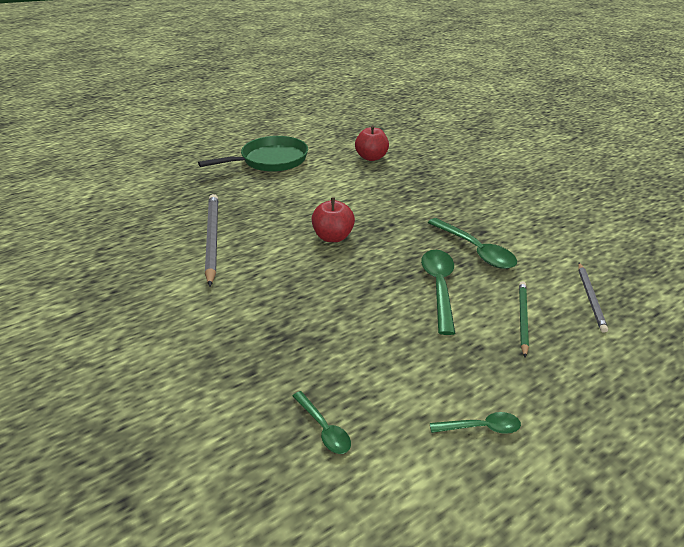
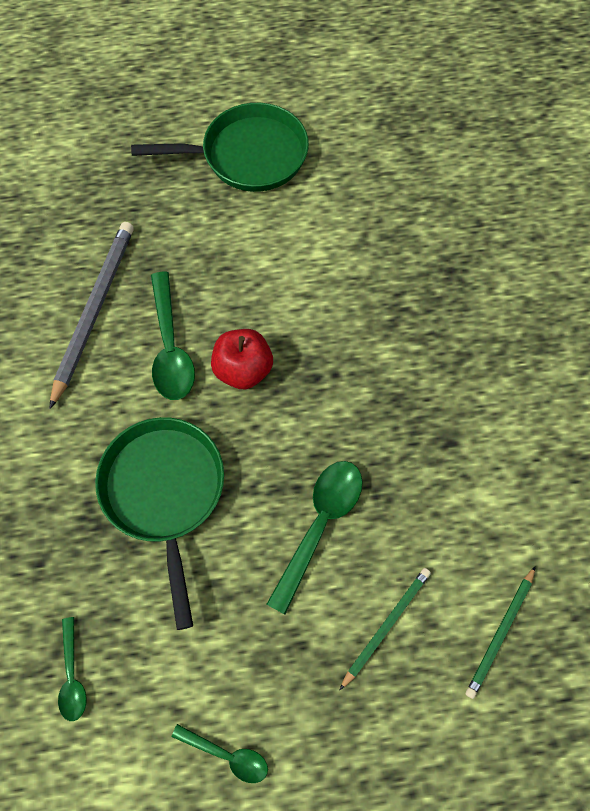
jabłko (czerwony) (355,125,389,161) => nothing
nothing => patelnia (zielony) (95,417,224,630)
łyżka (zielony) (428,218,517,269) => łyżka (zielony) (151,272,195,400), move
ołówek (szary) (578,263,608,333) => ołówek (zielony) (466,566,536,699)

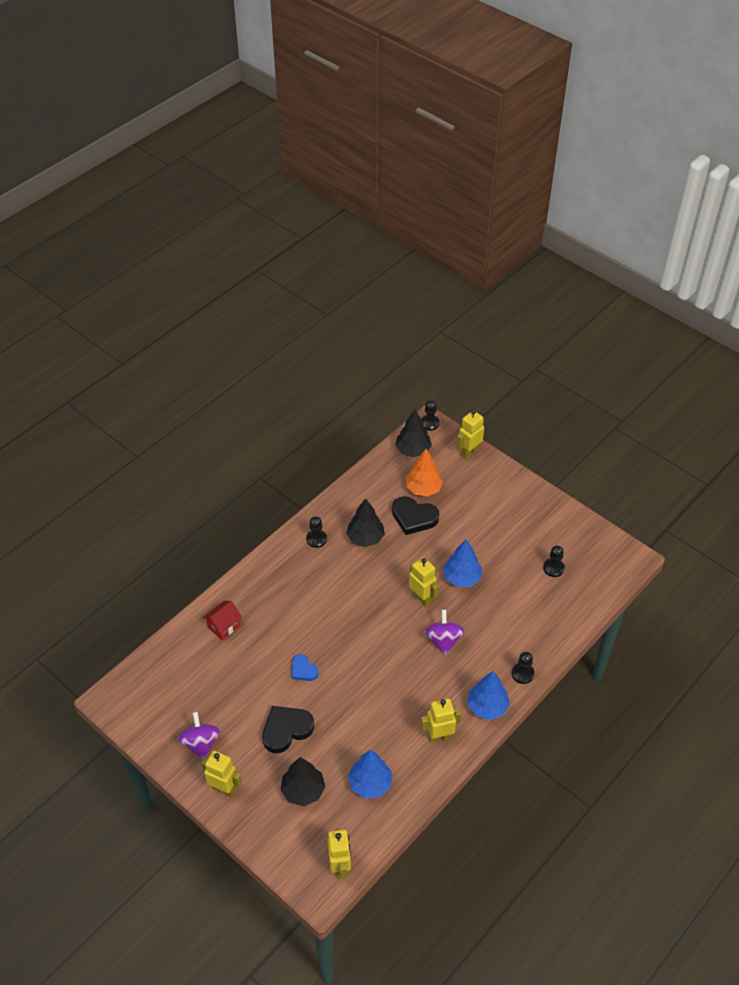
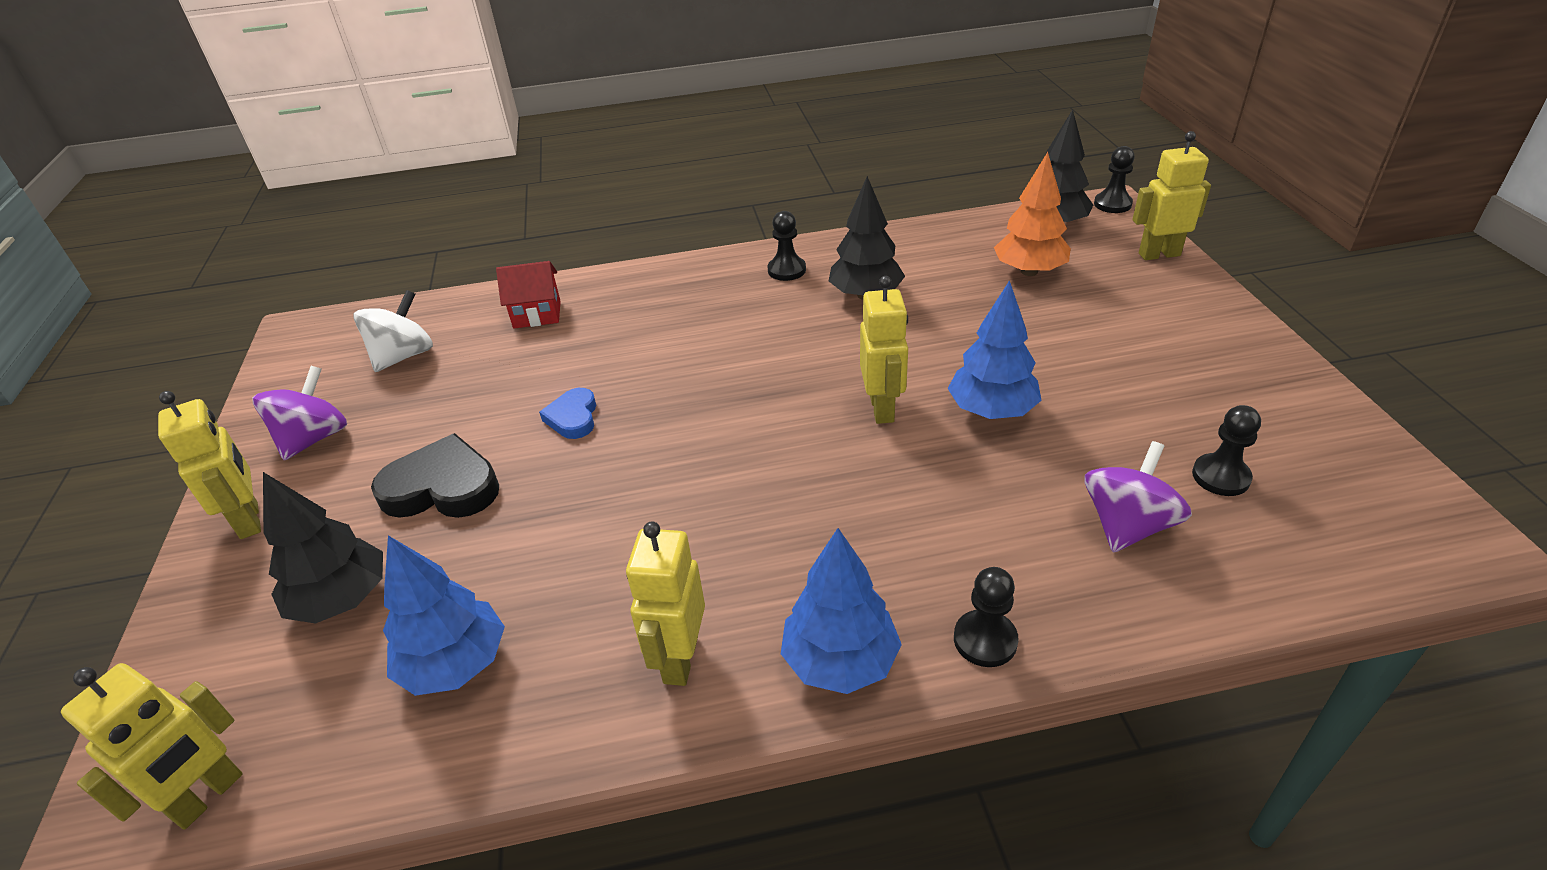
serce (czarny) (392,496,440,535) => nothing
nothing => bączek (biały) (354,290,433,372)
bączek (fioletowy) (424,609,465,655) => bączek (fioletowy) (1084,441,1192,552), move
robot (żółty) (421,698,461,743) => robot (żółty) (626,521,705,686), 105 degrees counterclockwise

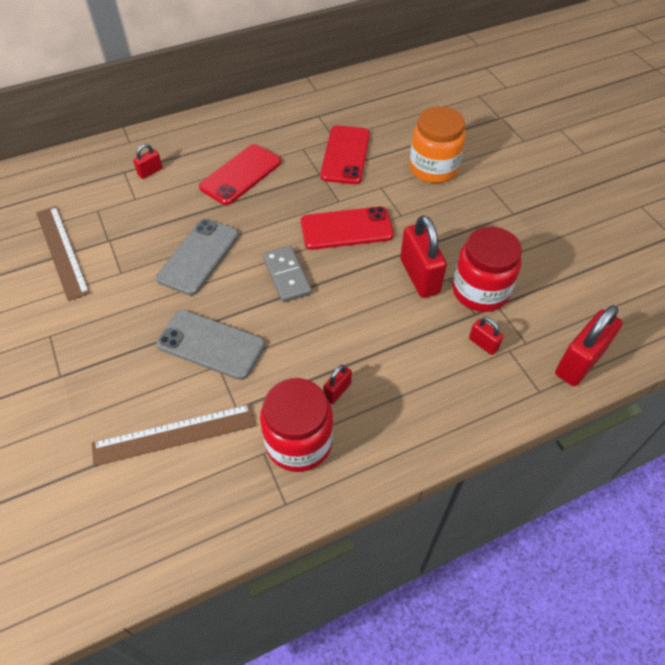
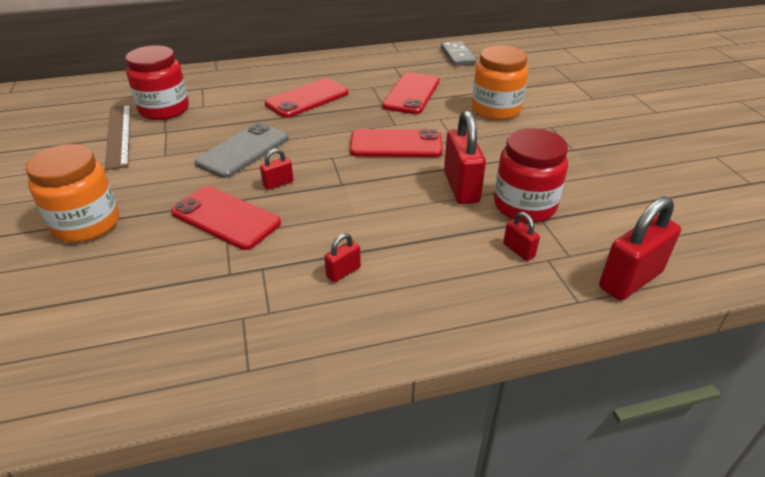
linijka (brązowy) (92,404,256,466) => nothing
nothing => słoik (pomarańczowy) (25,144,119,243)
kłódka (czerwony) (133,144,163,179) => kłódka (czerwony) (260,148,294,190), move
słoik (czerwony) (260,378,333,472) => słoik (czerwony) (125,45,189,120), move
kostka domina (szary) (263,246,312,302) => kostka domina (szary) (441,41,476,66), move
telefon (szary) (156,310,265,380) => telefon (czerwony) (171,186,281,250)

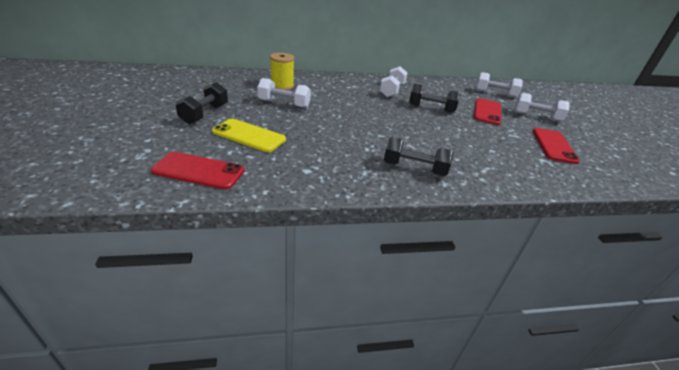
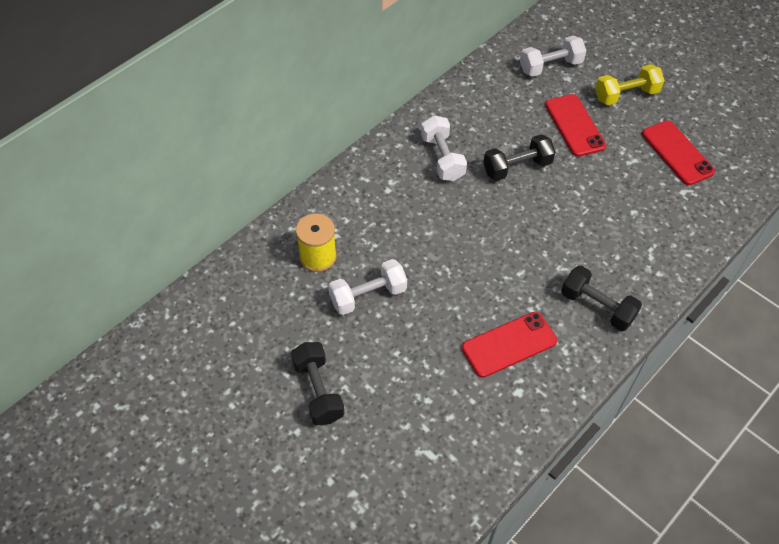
telefon (żółty) (212,119,286,152) => nothing
telefon (czerwony) (151,152,244,190) => telefon (czerwony) (462,312,557,378), move
hantel (biały) (514,93,570,121) => hantel (żółty) (595,64,665,105)
hantel (czarny) (384,137,453,176) => hantel (czarny) (561,266,642,331), 60 degrees clockwise

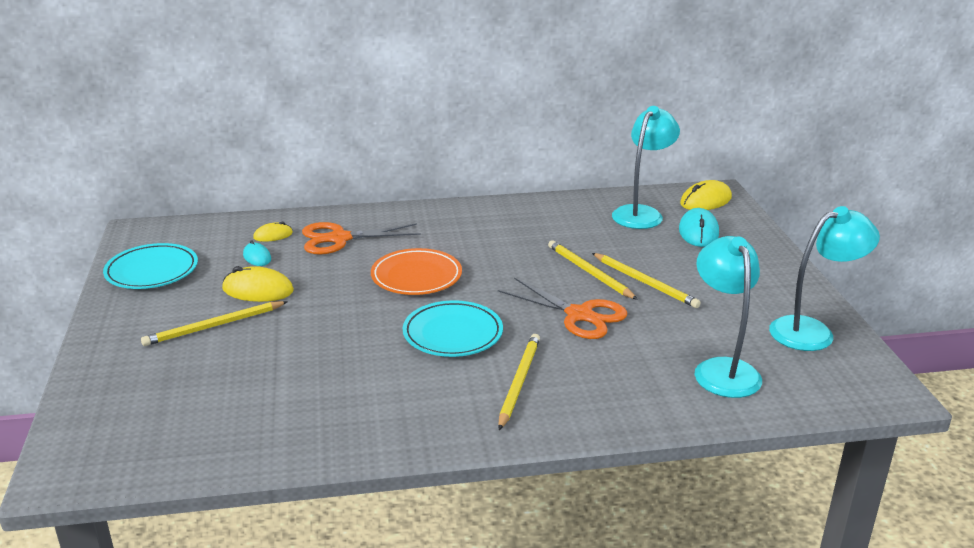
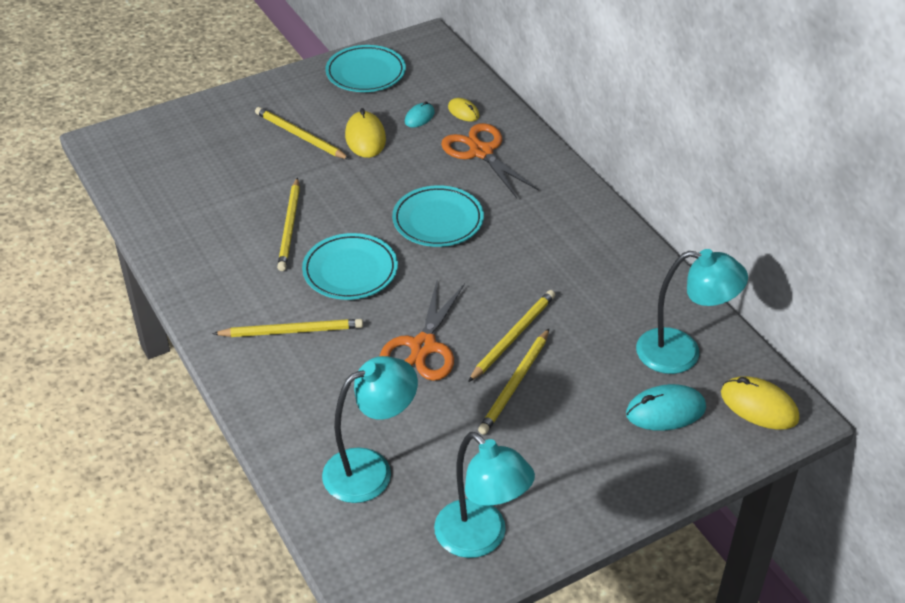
nothing => ołówek (żółty) (277,177,300,271)
talerz (pomarańczowy) (371,248,462,295) => talerz (turkusowy) (392,185,484,247)

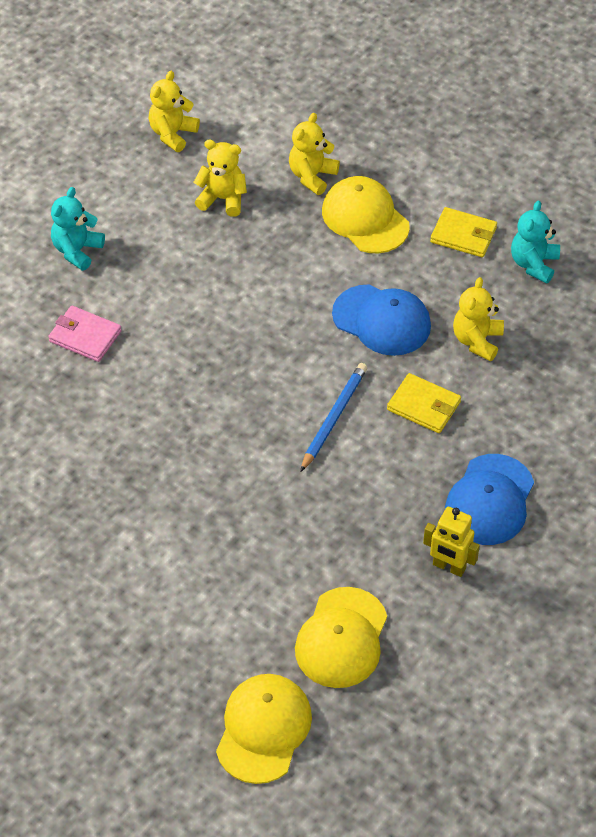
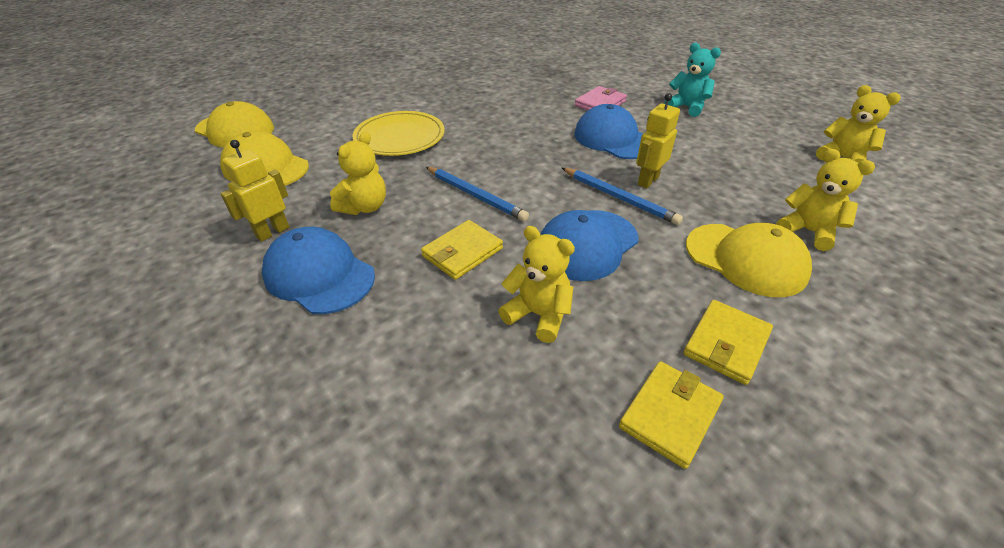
nothing => talerz (żółty) (353,111,444,156)
nothing => ołówek (niebieski) (562,168,683,225)
nothing => czapka (niebieski) (574,104,643,159)
nothing => robot (żółty) (636,93,680,188)
miś (żółty) (194,140,247,217) => miś (żółty) (330,132,386,215), move
miś (turkusowy) (511,201,560,283) => portfel (żółty) (619,361,724,469)
czapka (żółty) (322,176,410,253) => czapka (żółty) (686,223,812,297), 60 degrees clockwise

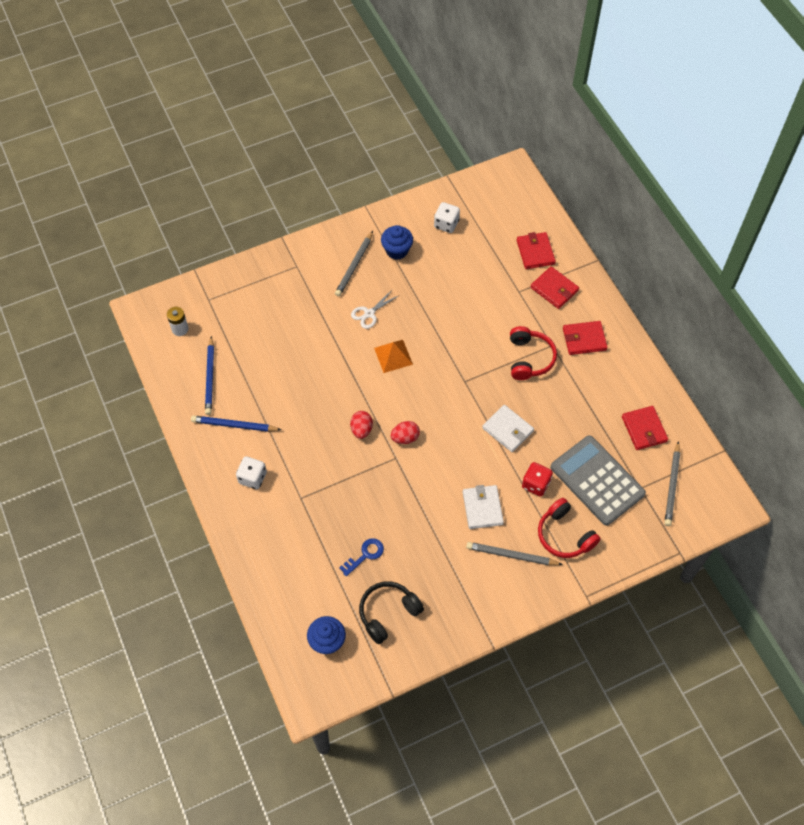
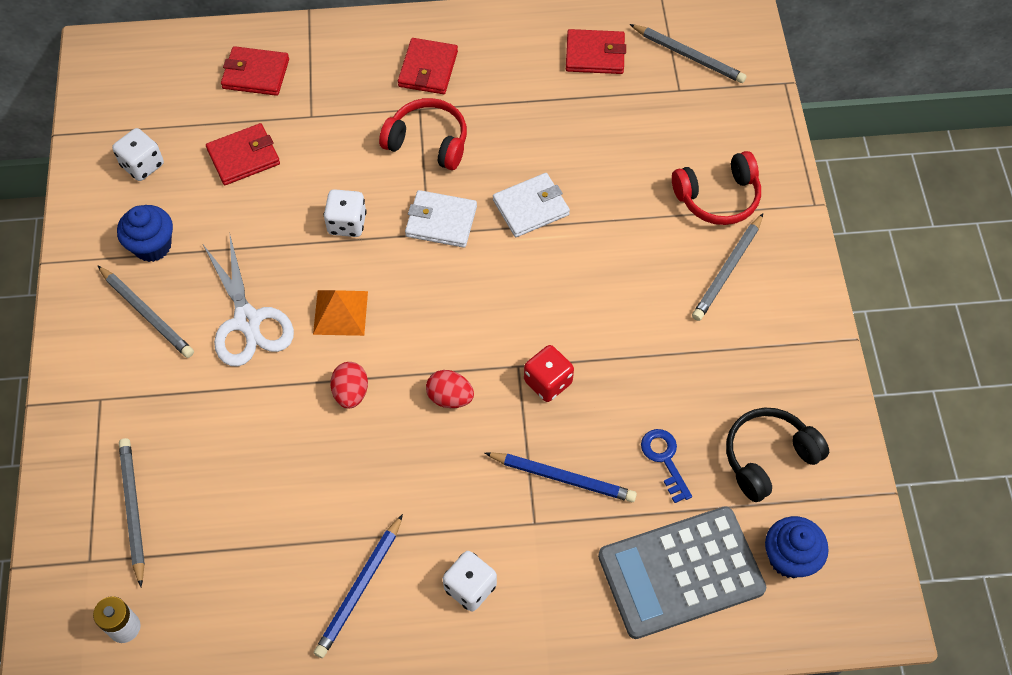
nothing => ołówek (szary) (119,438,145,587)
nothing => kostka do gry (biały) (324,189,367,237)
ołówek (niebieski) (205,336,214,415) => ołówek (niebieski) (485,452,637,502), move
jajko (czerwony) (391,421,420,444) => jajko (czerwony) (330,362,368,409), move
portfel (biały) (463,485,504,529) => portfel (biały) (405,190,477,248), move
kostka do gry (czerwony) (522,462,553,497) => kostka do gry (czerwony) (524,345,574,402), move
portfel (czerwony) (531,266,579,309) => portfel (czerwony) (206,123,280,185), move
kalkulator (szary) (551,435,646,525) => kalkulator (szary) (598,506,766,639), move
słuchawki (czarny) (359,581,424,644) => słuchawki (czarny) (726,408,829,502), 75 degrees clockwise
nożyczki (biały) (351,290,398,329) => nożyczki (biały) (202,236,294,366), x1.69

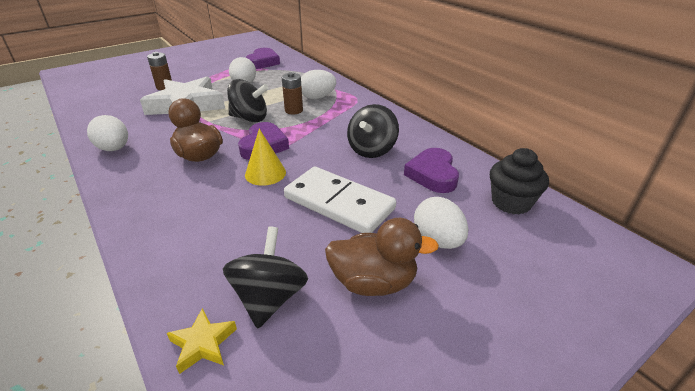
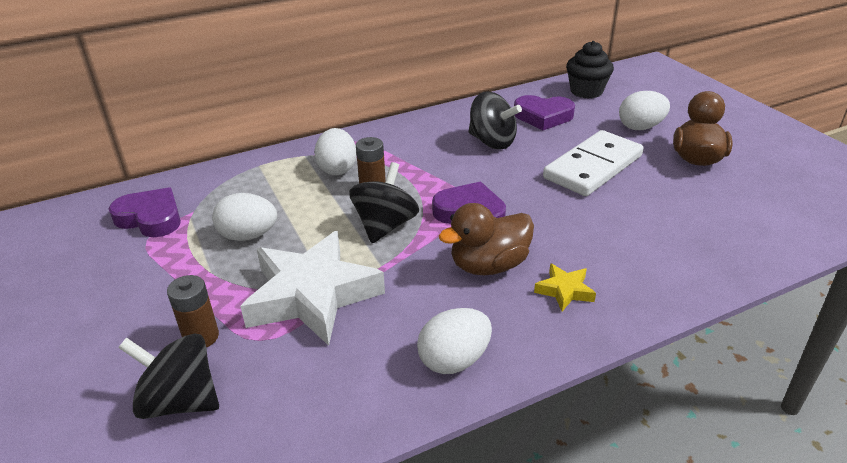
stożek (żółty) (245,129,286,186) => nothing
gwiazda (żółty) (167,308,237,374) => gwiazda (żółty) (534,263,596,312), move
bączek (czarny) (223,226,308,328) => bączek (czarny) (118,333,219,419), move

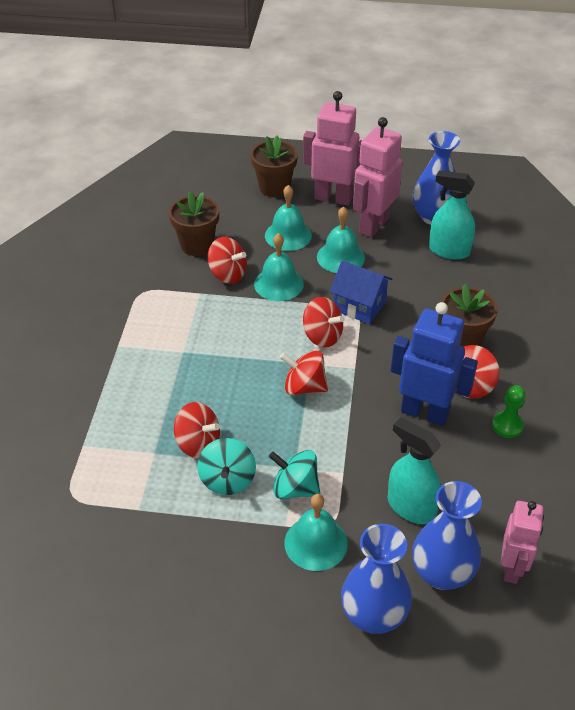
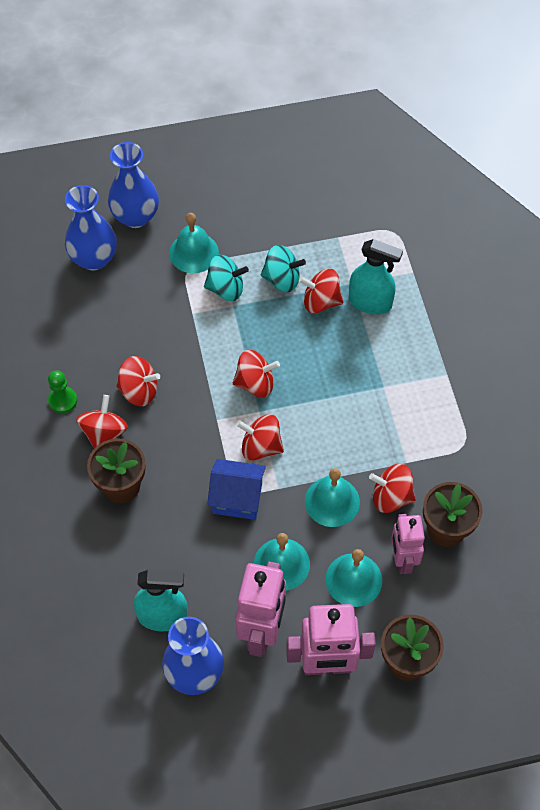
spryskiwacz (turkusowy) (388,417,441,524) => spryskiwacz (turkusowy) (349,239,403,314), move
robot (różowy) (501,501,544,584) => robot (różowy) (391,514,425,574), move
robot (niebieski) (391,302,478,426) => bączek (czerwony) (116,356,160,406)
bączek (turkusowy) (197,438,256,495) => bączek (turkusowy) (261,245,306,292), 120 degrees clockwise

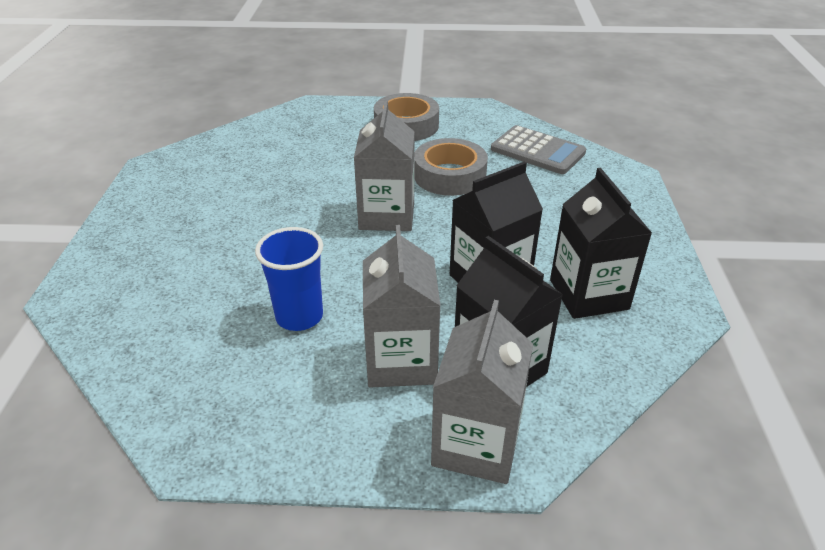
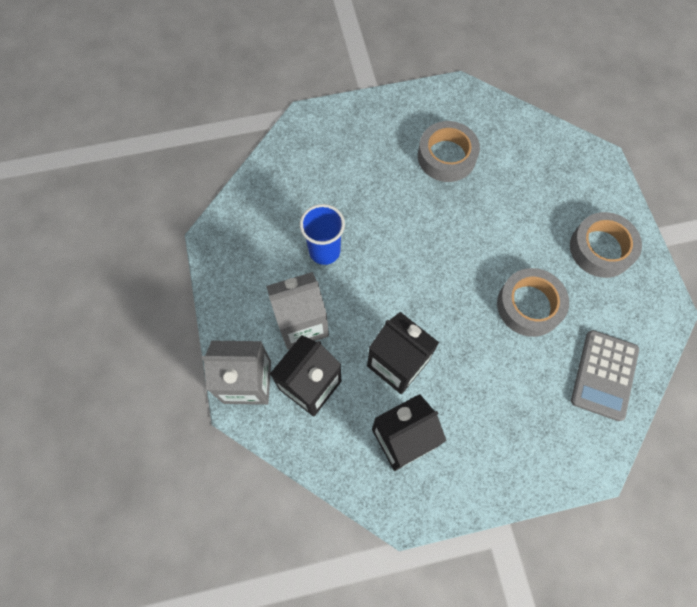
karton mleka (szary) (354,101,415,231) => nothing
nothing => taśma klejąca (szary) (418,121,480,182)

